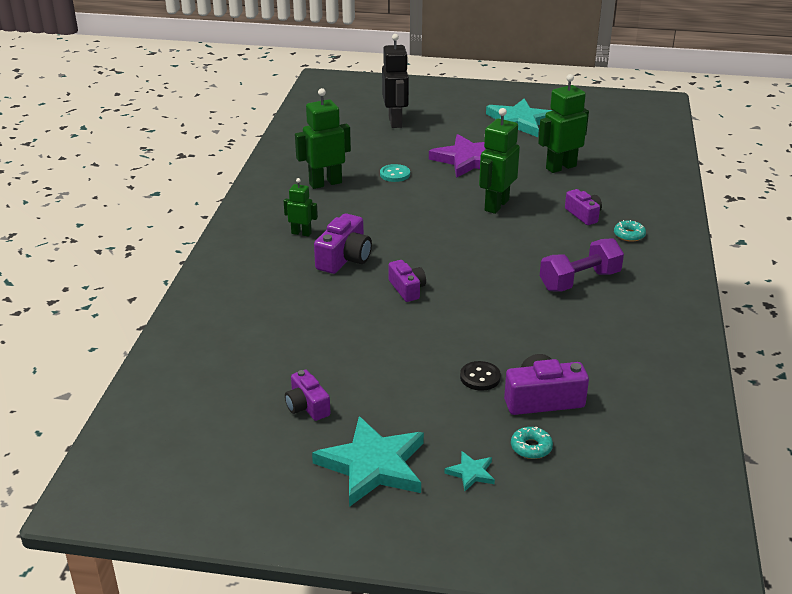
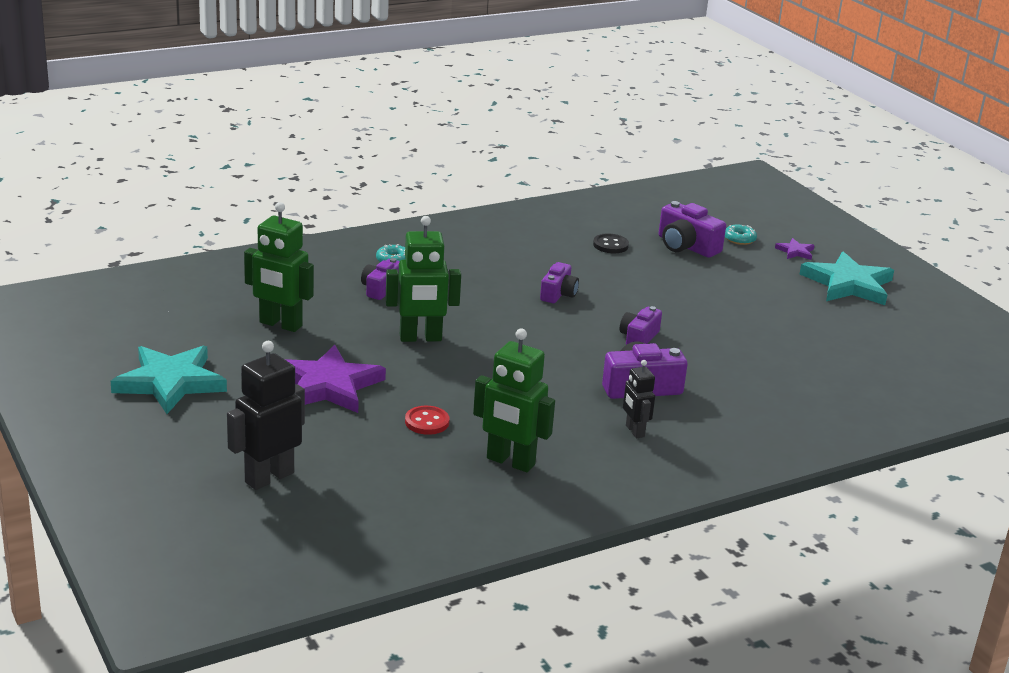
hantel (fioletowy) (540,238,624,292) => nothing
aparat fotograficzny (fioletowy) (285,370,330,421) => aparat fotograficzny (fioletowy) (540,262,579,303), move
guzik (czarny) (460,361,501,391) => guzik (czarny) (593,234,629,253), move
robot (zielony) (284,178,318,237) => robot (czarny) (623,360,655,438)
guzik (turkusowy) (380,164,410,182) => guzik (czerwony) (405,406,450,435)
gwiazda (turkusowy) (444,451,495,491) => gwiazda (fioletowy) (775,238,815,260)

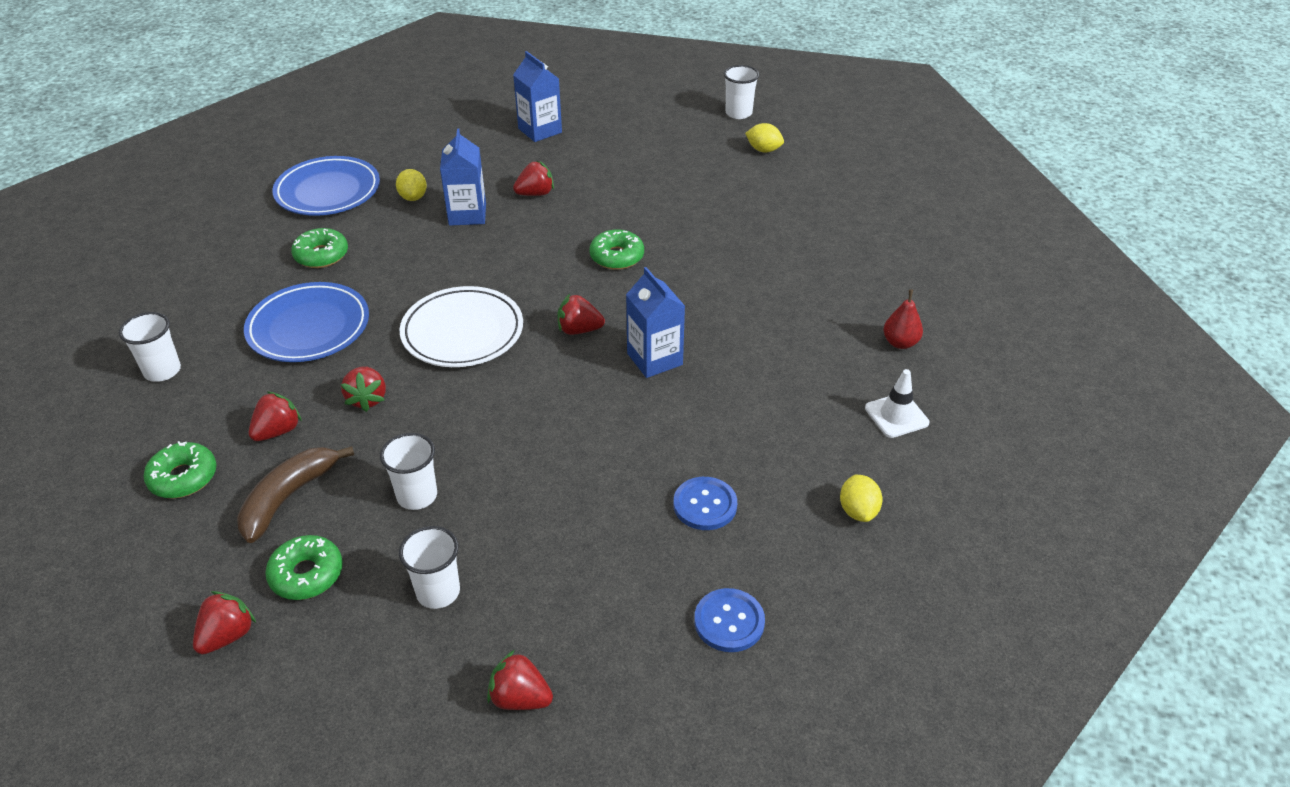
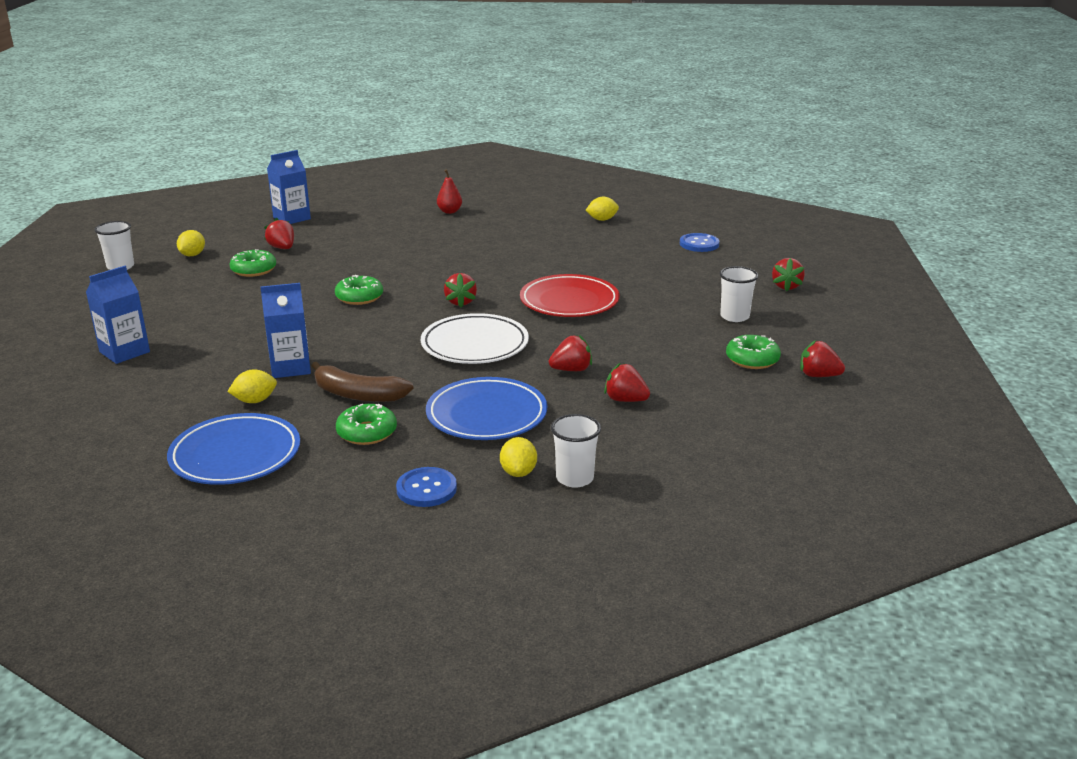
szklanka (biały) (380,433,437,510) => nothing
pachołek (biały) (865,369,929,438) => nothing
nothing => cytryna (żółty) (500,437,537,477)
nothing => talerz (czerwony) (520,274,619,317)
donut (zielony) (144,441,217,498) => donut (zielony) (229,249,276,277), move
banan (brązowy) (237,446,354,543) => banan (brązowy) (312,362,414,402), move
truskawka (czerwony) (513,161,554,196) => truskawka (czerwony) (264,218,294,249), move
karton mleka (niebieski) (626,267,685,378) => karton mleka (niebieski) (267,150,311,224), move
guzik (niebieski) (673,477,737,530) => guzik (niebieski) (396,467,457,507), move

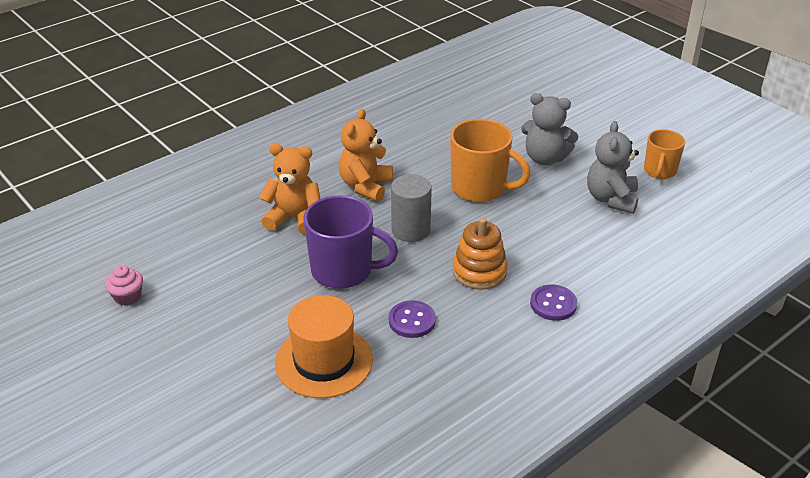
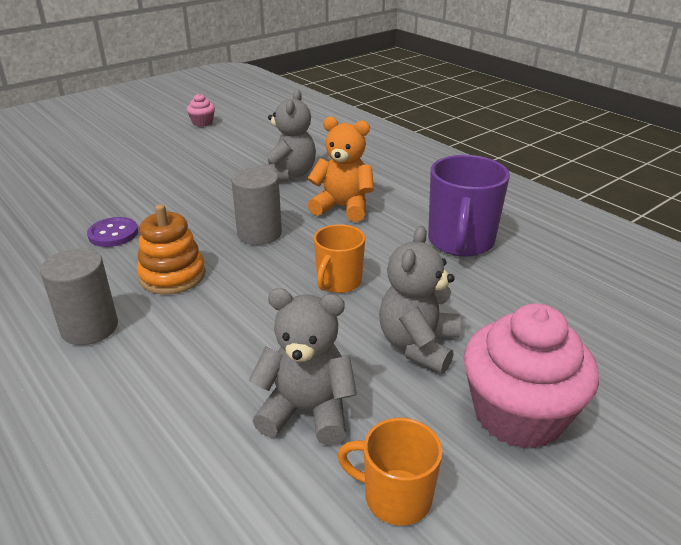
kapelusz (pomarańczowy) (275,295,373,398) => nothing
nothing => muffinka (różowy) (463,303,599,449)
kubek (fioletowy) (303,195,398,289) => kubek (fioletowy) (428,155,510,257), move
guzik (fioletowy) (530,285,577,321) => walec (szary) (40,248,118,345)
miś (pomarańczowy) (259,143,320,235) => miś (szary) (261,90,316,181)
kubek (pomarańczowy) (450,119,531,202) => kubek (pomarańczowy) (314,224,365,293), x0.61

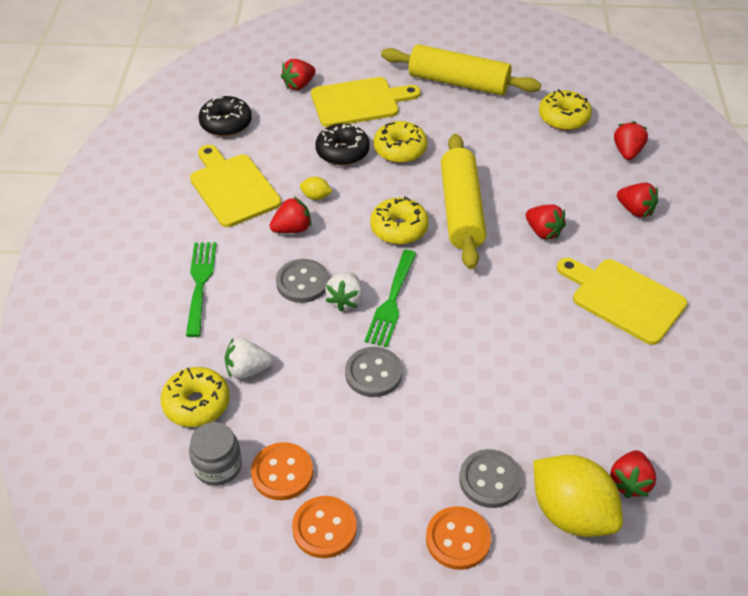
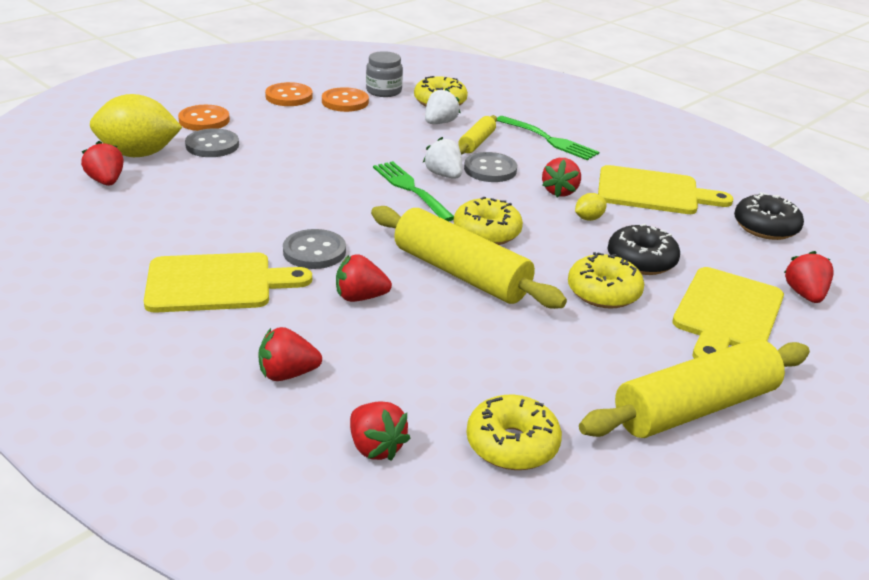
nothing => wałek do ciasta (żółty) (458,115,497,155)
guzik (szary) (345,347,402,397) => guzik (szary) (283,229,346,269), move

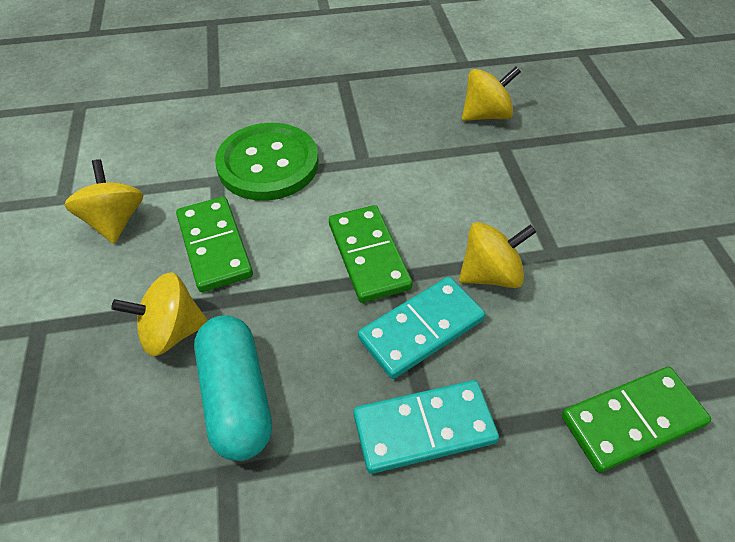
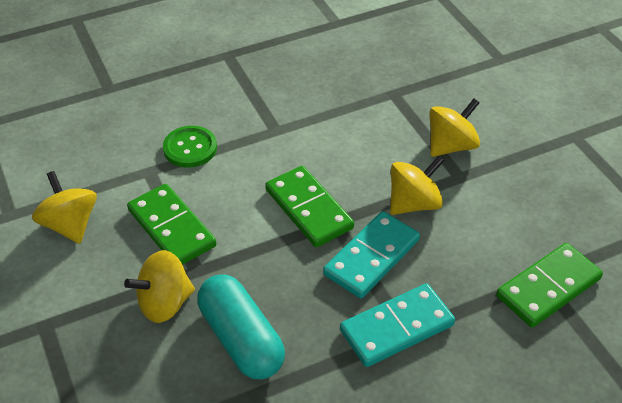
bączek (żółty) (462,67,521,121) => bączek (żółty) (429,99,480,157), move
guzik (zielony) (215,123,319,201) => guzik (zielony) (163,126,217,168), x0.57

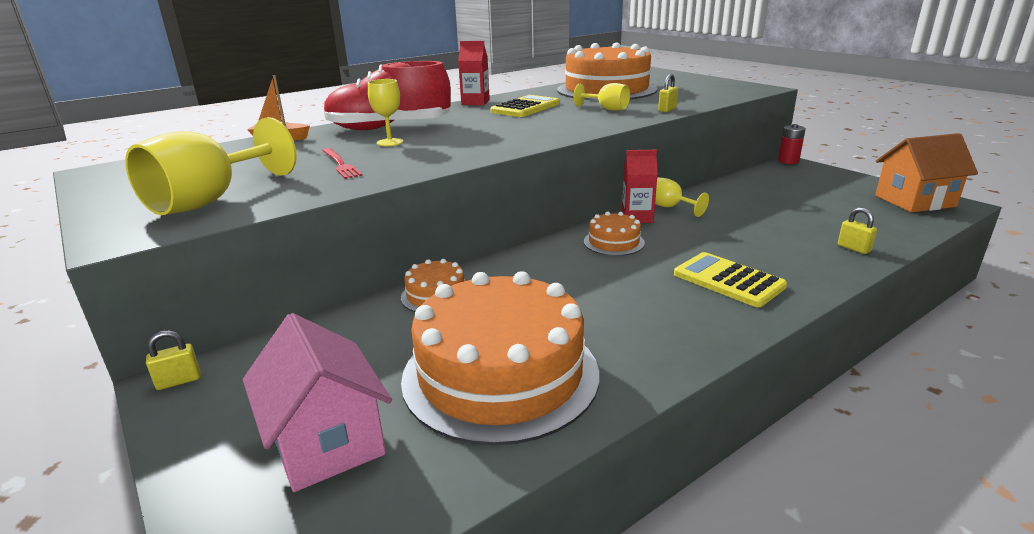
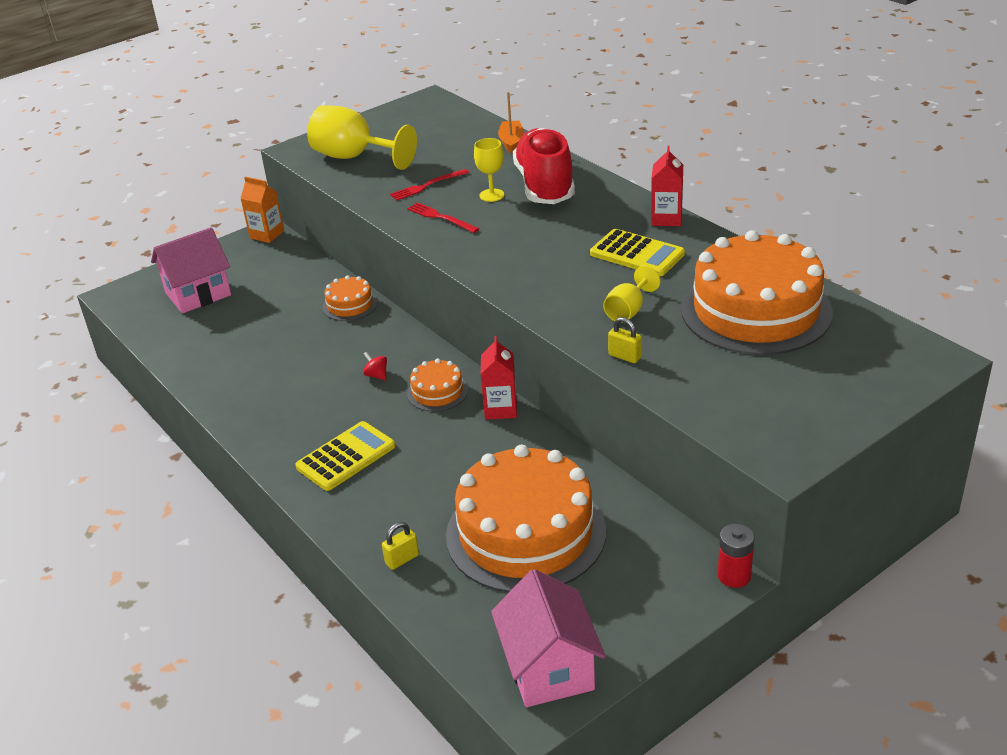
kielich (żółty) (655,177,709,217) => nothing
nothing => bączek (czerwony) (363,352,387,380)
nothing => widelec (czerwony) (407,202,479,233)
tort (pomarańczowy) (401,271,599,445) => tort (pomarańczowy) (446,445,606,592), move
kłódka (żółty) (146,330,201,390) => karton mleka (pomarańczowy) (240,177,284,243)
domek (pomarańczowy) (875,133,978,212) => domek (różowy) (491,569,606,707)

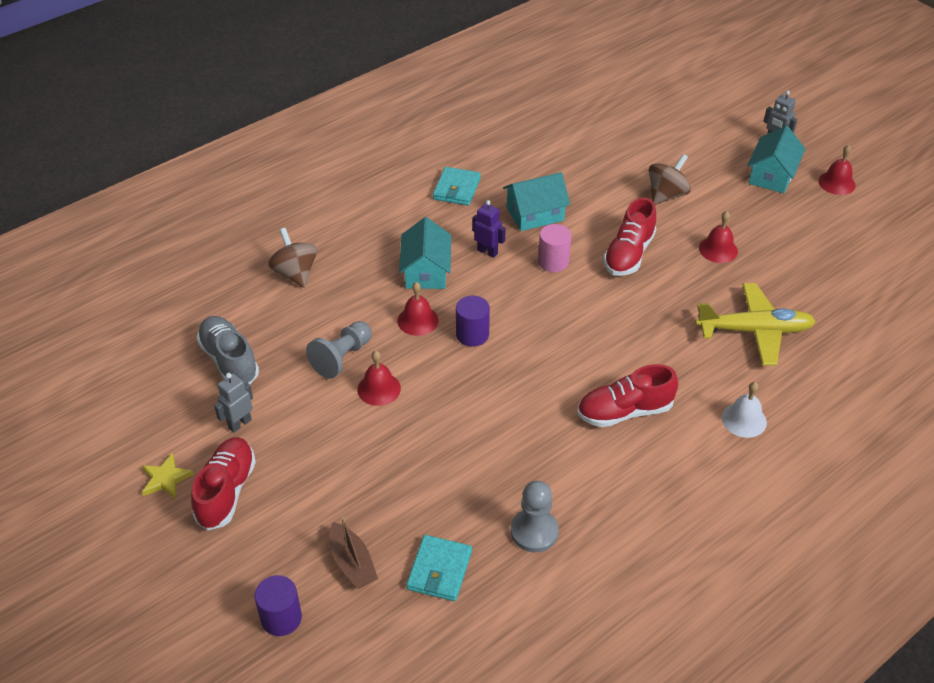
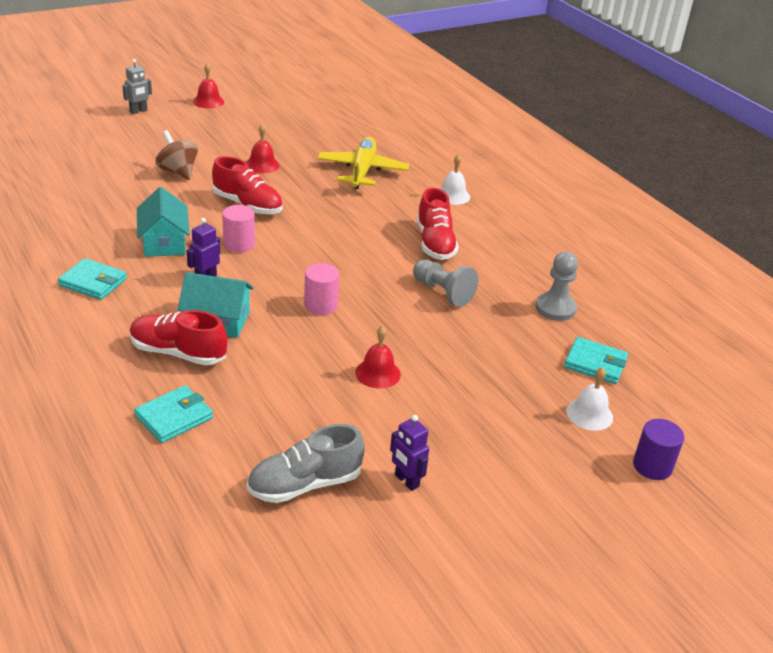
gwiazda (żółty) (142,453,194,499) => nothing
dzwonek (czerwony) (397,282,438,336) => nothing
domek (turkusowy) (747,126,805,193) => nothing
but (czerwony) (191,437,256,531) => but (czerwony) (130,310,228,365), move
pionek (szary) (306,321,372,379) => pionek (szary) (413,259,478,307), move
bączek (brązowy) (268,228,317,288) => portfel (turkusowy) (134,385,213,443)
łódka (brązowy) (329,517,378,589) => dzwonek (biały) (566,367,613,431)
robot (szary) (214,373,253,433) => robot (fioletowy) (390,415,429,491)
walec (fioletowy) (456,295,490,347) => walec (różowy) (304,263,339,315)

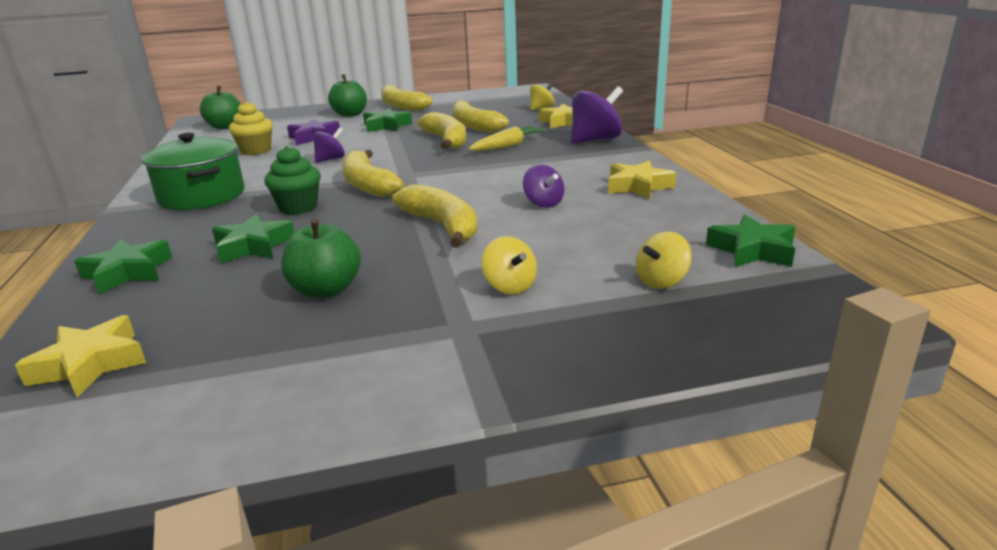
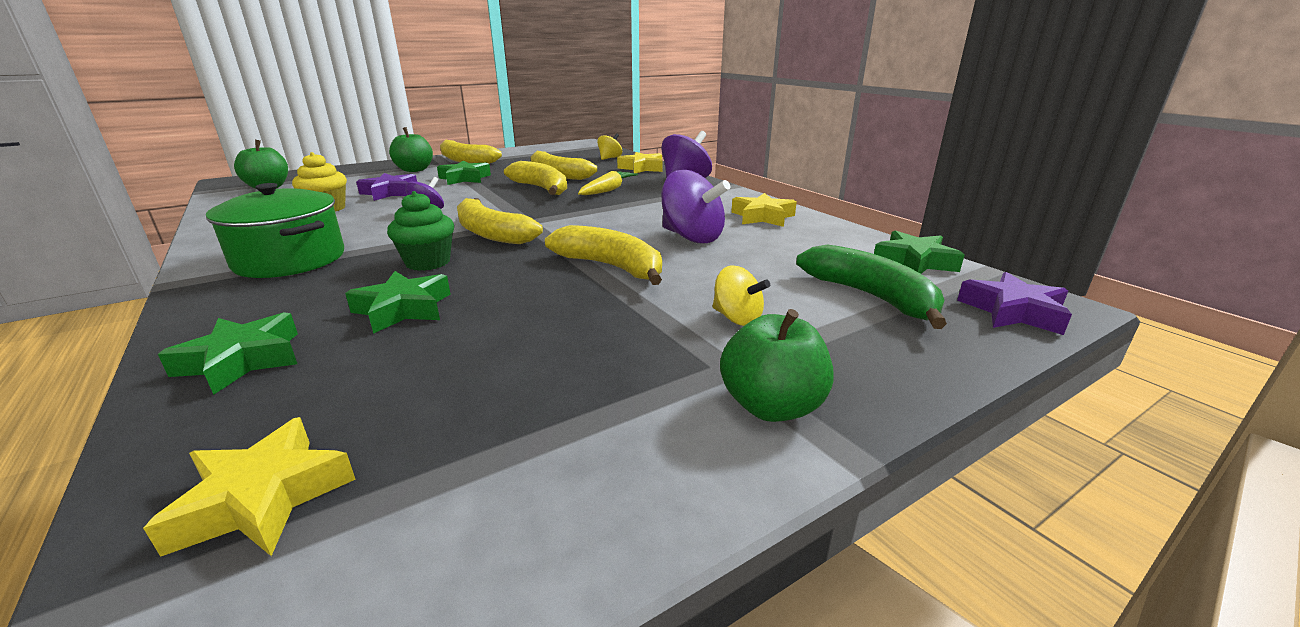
nothing => gwiazda (fioletowy) (957,272,1072,335)
jabłko (zielony) (281,218,361,298) => jabłko (zielony) (720,309,834,422), move
bączek (żółty) (636,232,692,289) => banan (zielony) (796,244,947,329)
bączek (fioletowy) (523,164,564,208) => bączek (fioletowy) (661,170,730,244), x1.73

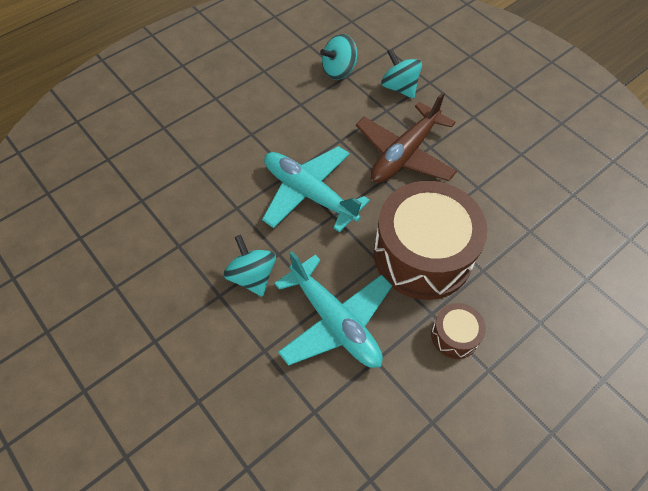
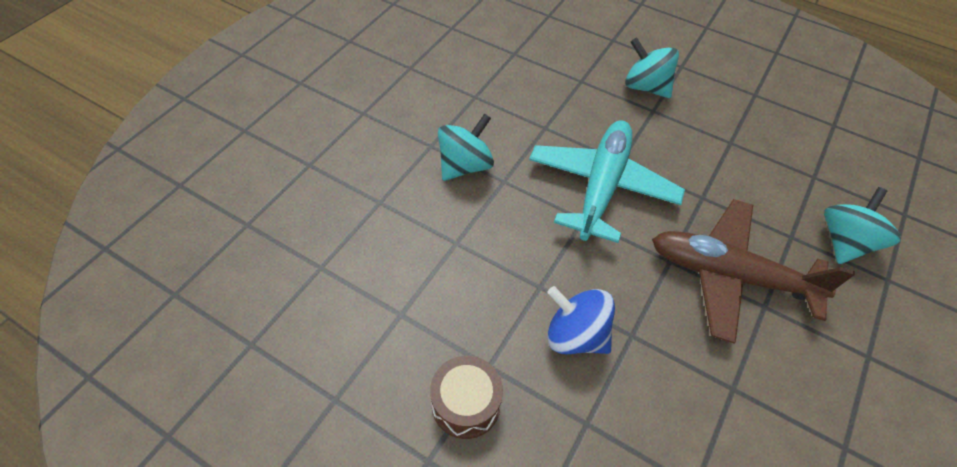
samolot (turkusowy) (274,251,392,368) => nothing
bączek (turkusowy) (320,34,357,80) => bączek (turkusowy) (625,37,679,98), move
bęben (brązowy) (374,181,487,300) => bączek (niebieski) (547,286,615,354)

